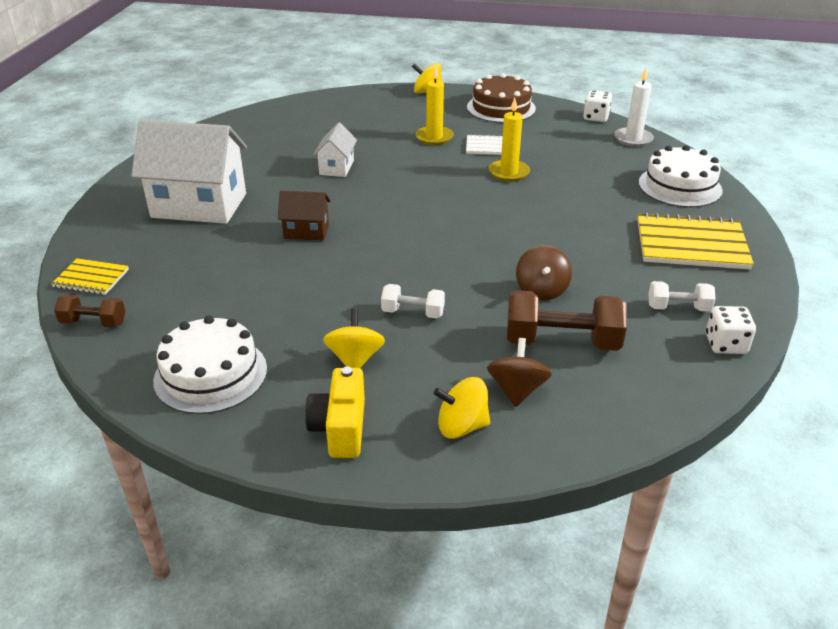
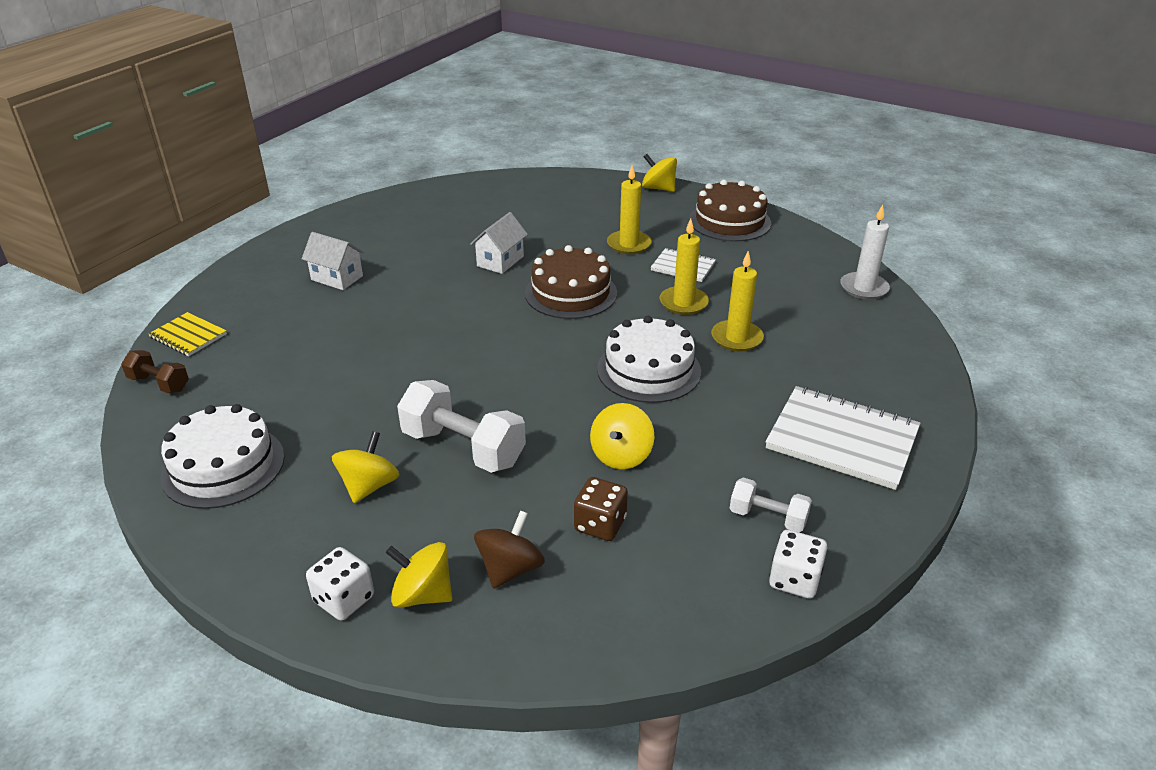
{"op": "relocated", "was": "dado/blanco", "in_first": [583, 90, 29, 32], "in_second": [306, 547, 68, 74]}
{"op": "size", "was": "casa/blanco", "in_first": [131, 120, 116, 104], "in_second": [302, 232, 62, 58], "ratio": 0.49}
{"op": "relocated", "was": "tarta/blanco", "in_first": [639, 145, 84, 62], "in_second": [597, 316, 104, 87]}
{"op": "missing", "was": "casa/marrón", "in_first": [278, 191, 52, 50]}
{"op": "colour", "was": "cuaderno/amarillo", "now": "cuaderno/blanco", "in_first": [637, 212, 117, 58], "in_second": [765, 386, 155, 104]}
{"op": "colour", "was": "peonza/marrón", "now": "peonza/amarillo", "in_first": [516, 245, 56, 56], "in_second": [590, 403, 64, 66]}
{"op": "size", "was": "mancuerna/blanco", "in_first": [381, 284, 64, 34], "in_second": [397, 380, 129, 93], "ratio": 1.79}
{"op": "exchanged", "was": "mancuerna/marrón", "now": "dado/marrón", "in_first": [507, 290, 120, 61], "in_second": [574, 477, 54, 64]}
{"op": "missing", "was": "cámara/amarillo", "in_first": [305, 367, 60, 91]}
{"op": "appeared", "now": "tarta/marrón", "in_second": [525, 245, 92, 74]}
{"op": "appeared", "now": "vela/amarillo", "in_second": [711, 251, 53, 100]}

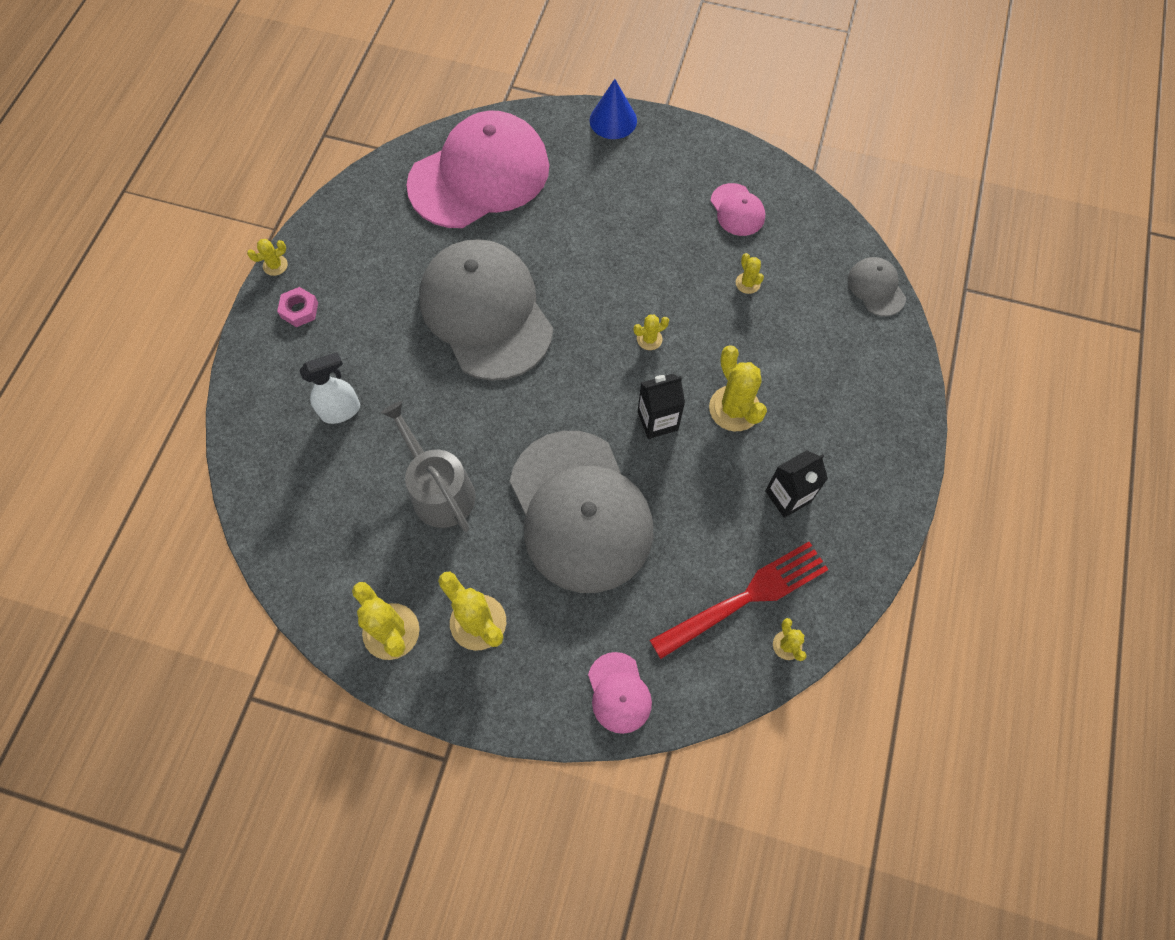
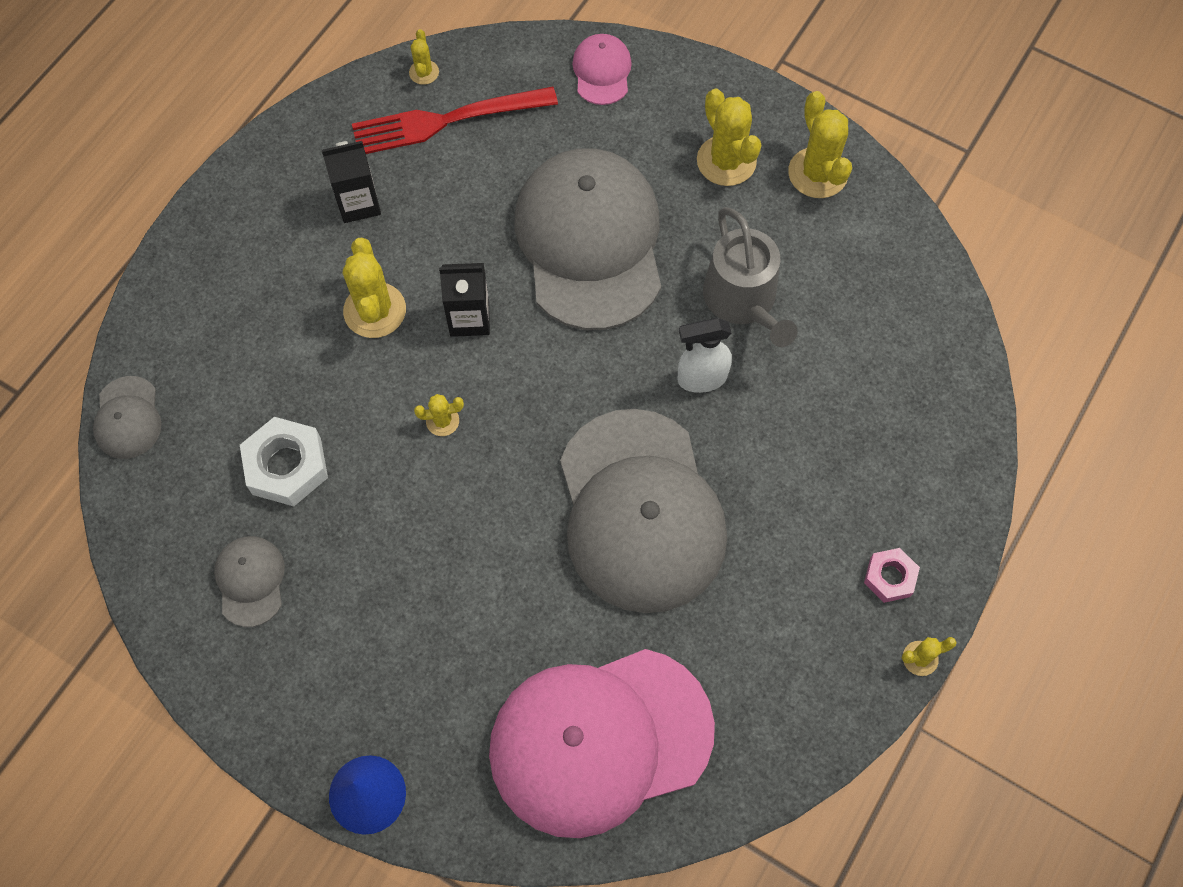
{"op": "colour", "was": "gorra/rosa", "now": "gorra/gris", "in_first": [710, 183, 55, 53], "in_second": [214, 536, 71, 91]}
{"op": "exchanged", "was": "cactus/amarillo", "now": "tuerca/blanco", "in_first": [736, 253, 28, 41], "in_second": [240, 417, 88, 89]}
{"op": "relocated", "was": "pulverizador/blanco", "in_first": [299, 352, 61, 72], "in_second": [678, 318, 54, 75]}

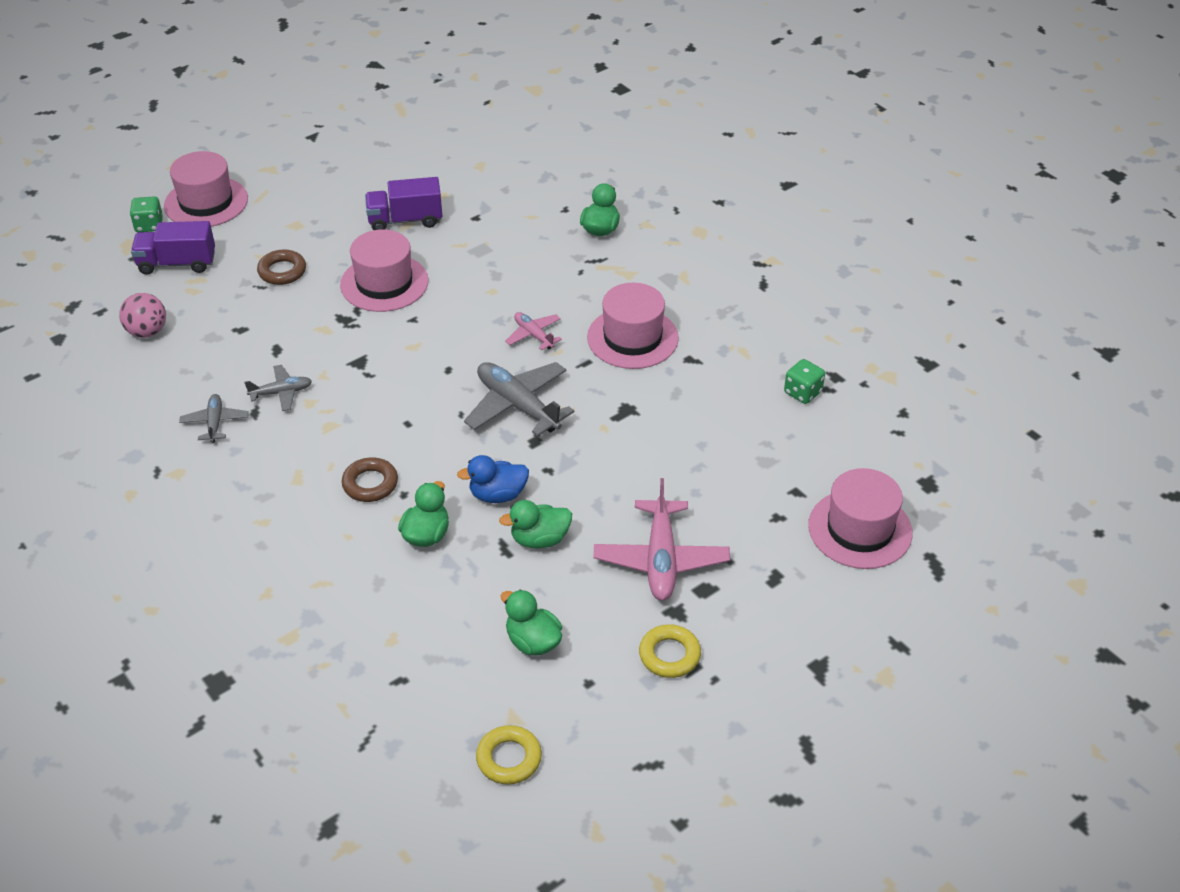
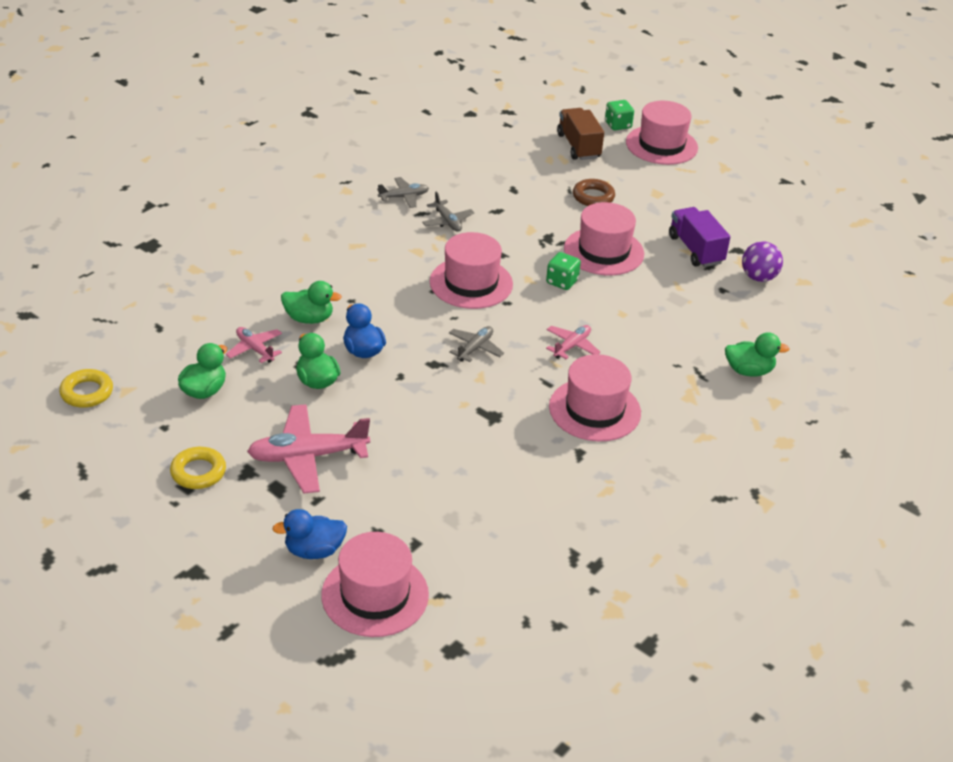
{"op": "colour", "was": "camión/morado", "now": "camión/marrón", "in_first": [131, 221, 84, 54], "in_second": [557, 108, 47, 52]}
{"op": "missing", "was": "pelota/rosa", "in_first": [119, 293, 47, 45]}
{"op": "relocated", "was": "dado/verde", "in_first": [784, 359, 41, 45], "in_second": [546, 252, 35, 38]}
{"op": "size", "was": "avión/gris", "in_first": [464, 362, 110, 75], "in_second": [449, 326, 55, 36], "ratio": 0.55}
{"op": "missing", "was": "anillo/marrón", "in_first": [342, 457, 56, 45]}
{"op": "appeared", "now": "sombrero/rosa", "in_second": [430, 232, 83, 77]}
{"op": "appeared", "now": "pelota/morado", "in_second": [742, 241, 41, 41]}
{"op": "appeared", "now": "avión/rosa", "in_second": [226, 327, 56, 36]}
{"op": "appeared", "now": "pato/azul", "in_second": [272, 509, 75, 50]}

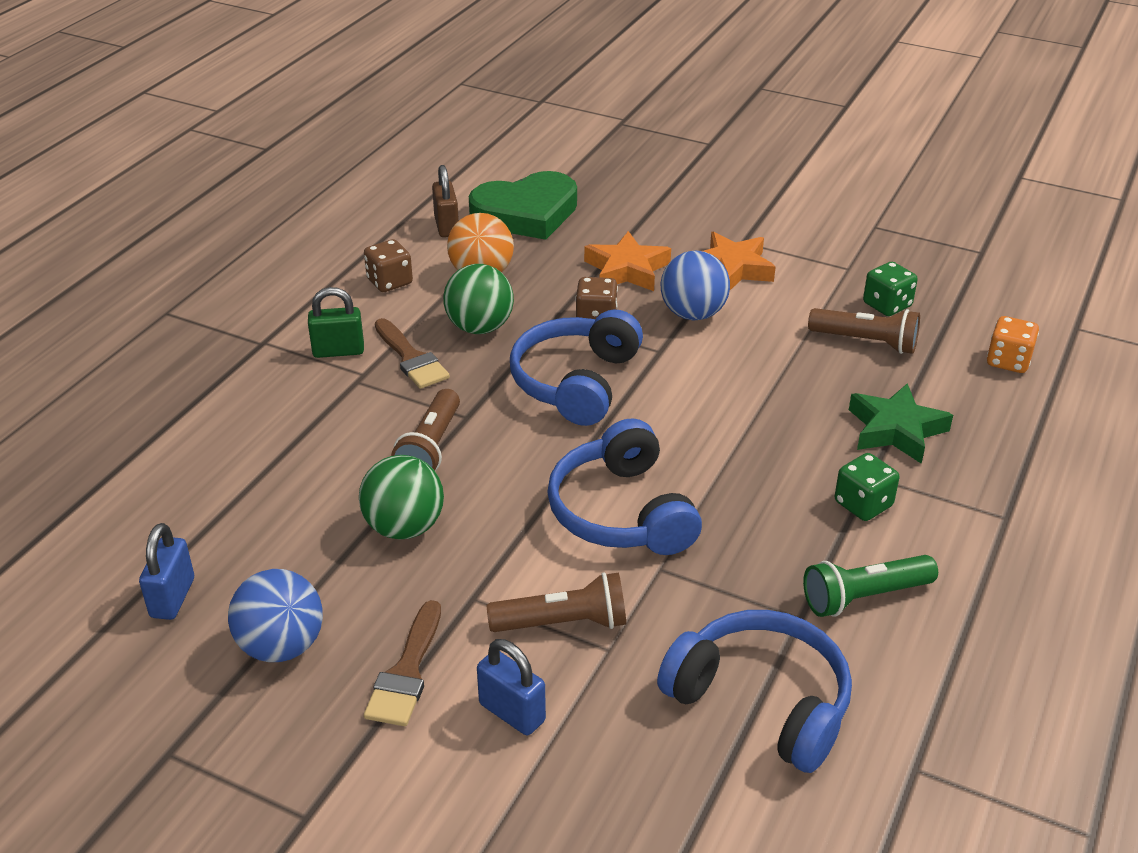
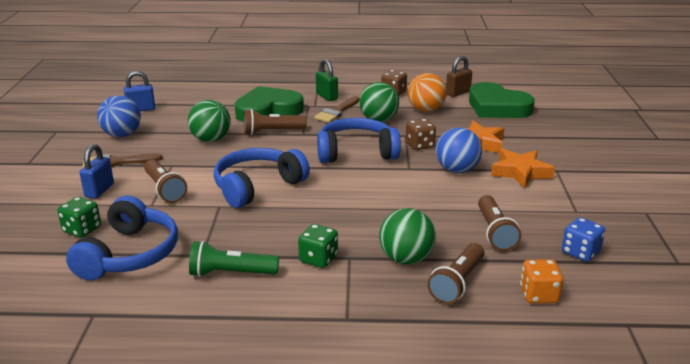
{"op": "relocated", "was": "dado/verde", "in_first": [863, 262, 55, 54], "in_second": [57, 197, 44, 41]}
{"op": "exchanged", "was": "estrella/verde", "now": "pelota/verde", "in_first": [849, 383, 104, 81], "in_second": [379, 208, 57, 57]}
{"op": "spun", "was": "lámpara de mano/verde", "in_first": [803, 555, 135, 62], "in_second": [189, 241, 90, 36], "clockwise": -45}
{"op": "appeared", "now": "corazón/verde", "in_second": [235, 86, 69, 36]}
{"op": "appeared", "now": "dado/azul", "in_second": [562, 217, 43, 45]}
{"op": "appeared", "now": "lámpara de mano/marrón", "in_second": [427, 243, 58, 61]}

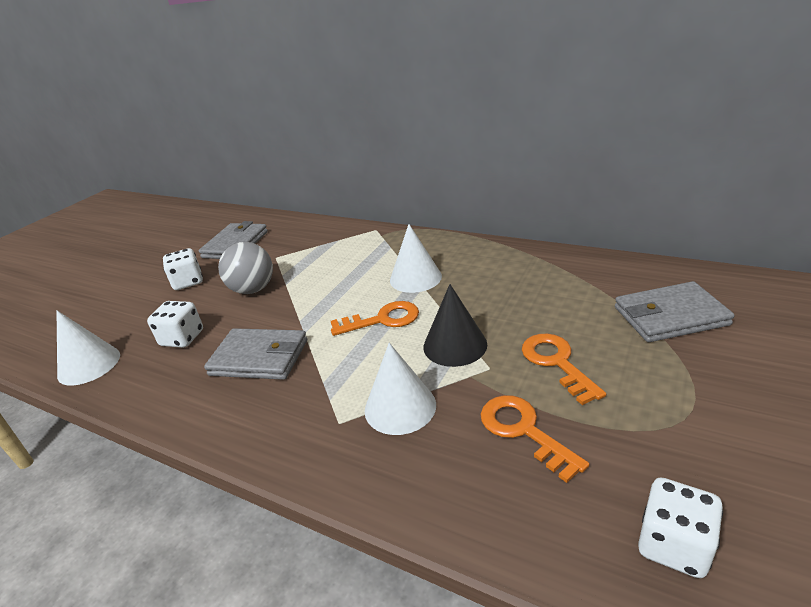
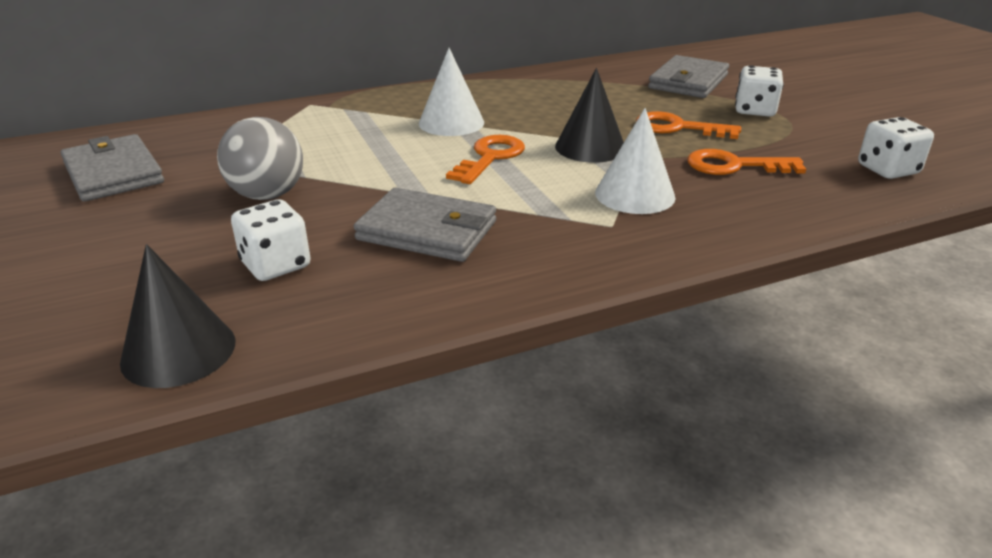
{"op": "relocated", "was": "dado/blanco", "in_first": [163, 248, 40, 42], "in_second": [735, 66, 49, 51]}
{"op": "colour", "was": "cono/blanco", "now": "cono/negro", "in_first": [56, 311, 64, 75], "in_second": [120, 244, 115, 144]}
{"op": "spun", "was": "cartera/gris", "in_first": [204, 328, 103, 52], "in_second": [353, 188, 143, 74], "clockwise": 60}

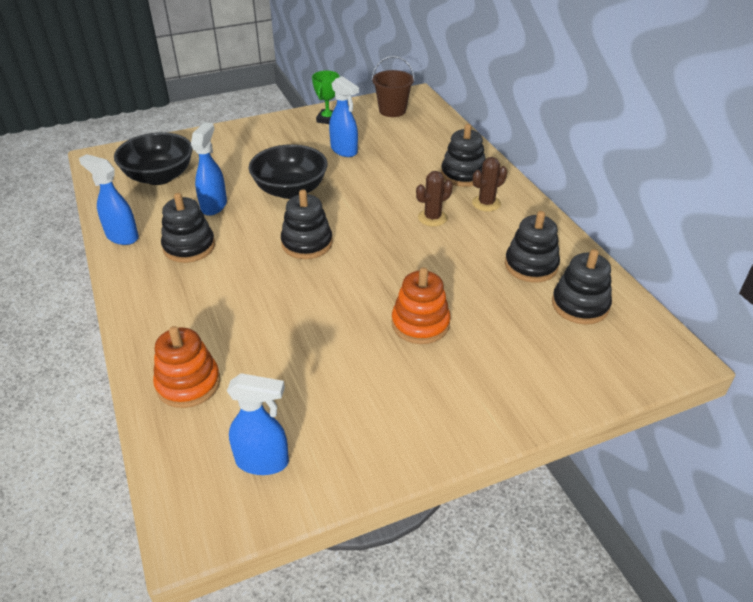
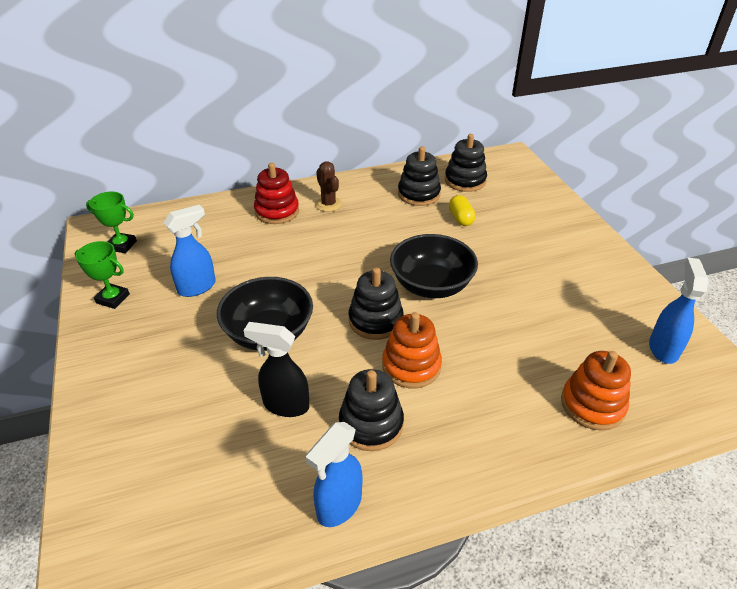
{"op": "exchanged", "was": "balde/marrón", "now": "trofeo/verde", "in_first": [372, 56, 43, 61], "in_second": [86, 192, 51, 61]}
{"op": "colour", "was": "pulverizador/azul", "now": "pulverizador/negro", "in_first": [191, 122, 36, 94], "in_second": [244, 322, 66, 95]}
{"op": "colour", "was": "juguete apilable/negro", "now": "juguete apilable/rojo", "in_first": [441, 124, 45, 63], "in_second": [254, 163, 45, 61]}
{"op": "relocated", "was": "cuenco/negro", "in_first": [114, 132, 79, 53], "in_second": [390, 234, 88, 64]}
{"op": "missing", "was": "cactus/marrón", "in_first": [416, 171, 37, 56]}
{"op": "relocated", "was": "juguete apilable/naranja", "in_first": [392, 267, 59, 77], "in_second": [382, 312, 60, 76]}
{"op": "appeared", "now": "cápsula/amarillo", "in_second": [449, 195, 27, 31]}

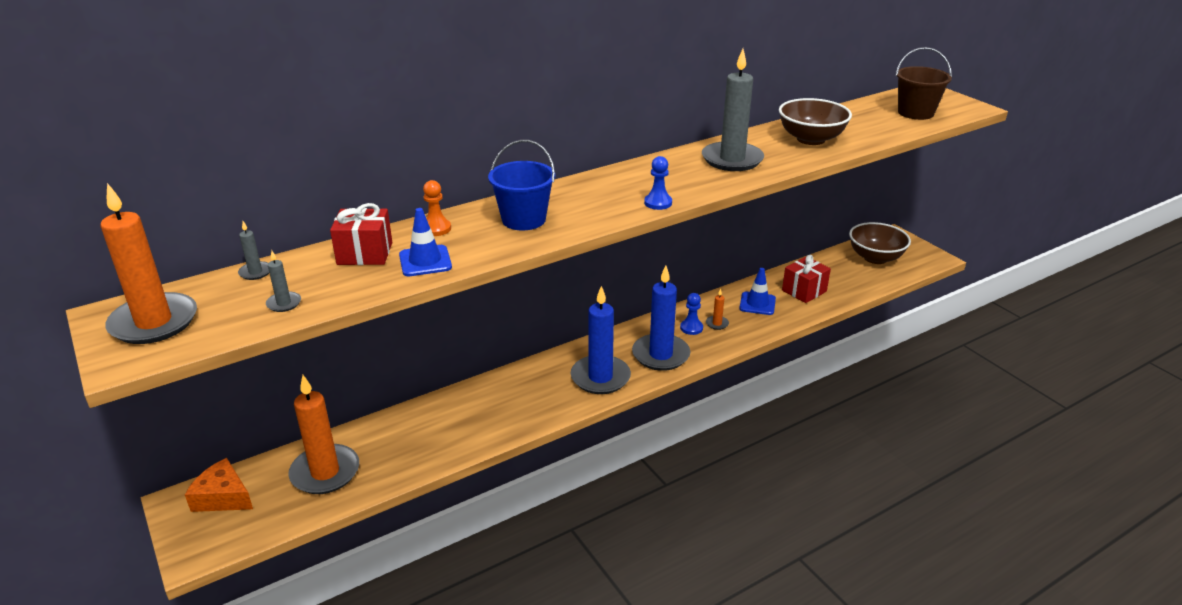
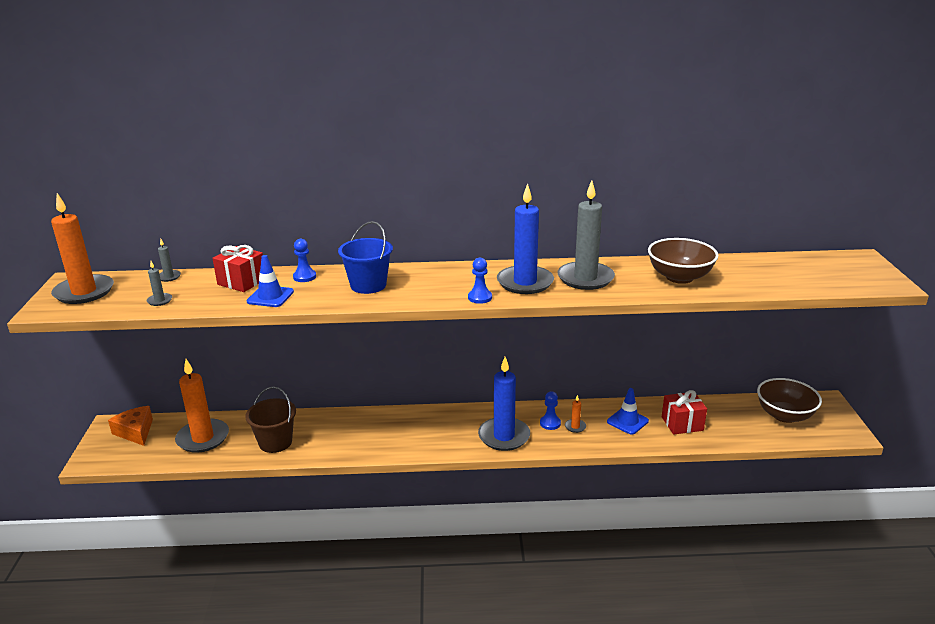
{"op": "relocated", "was": "balde/marrón", "in_first": [896, 47, 56, 73], "in_second": [245, 387, 51, 66]}
{"op": "colour", "was": "peón/naranja", "now": "peón/azul", "in_first": [423, 180, 28, 56], "in_second": [293, 239, 23, 43]}
{"op": "relocated", "was": "vela/azul", "in_first": [571, 286, 60, 108], "in_second": [497, 183, 57, 111]}

